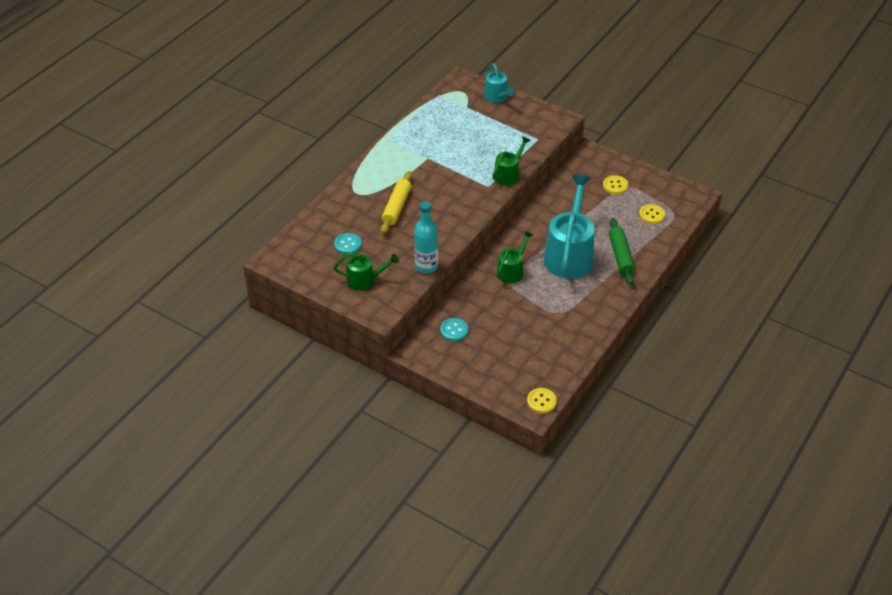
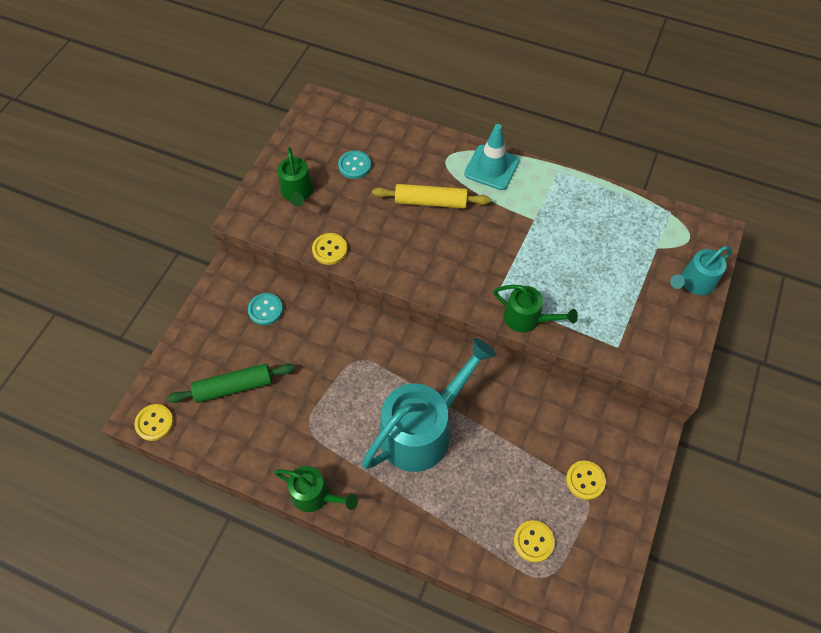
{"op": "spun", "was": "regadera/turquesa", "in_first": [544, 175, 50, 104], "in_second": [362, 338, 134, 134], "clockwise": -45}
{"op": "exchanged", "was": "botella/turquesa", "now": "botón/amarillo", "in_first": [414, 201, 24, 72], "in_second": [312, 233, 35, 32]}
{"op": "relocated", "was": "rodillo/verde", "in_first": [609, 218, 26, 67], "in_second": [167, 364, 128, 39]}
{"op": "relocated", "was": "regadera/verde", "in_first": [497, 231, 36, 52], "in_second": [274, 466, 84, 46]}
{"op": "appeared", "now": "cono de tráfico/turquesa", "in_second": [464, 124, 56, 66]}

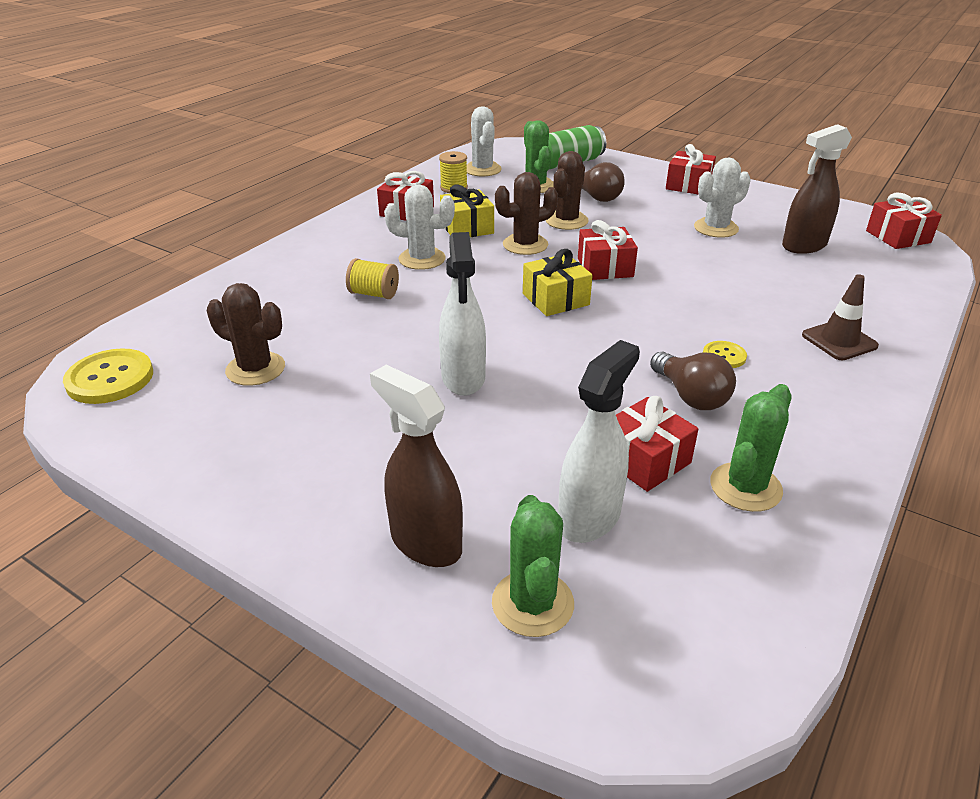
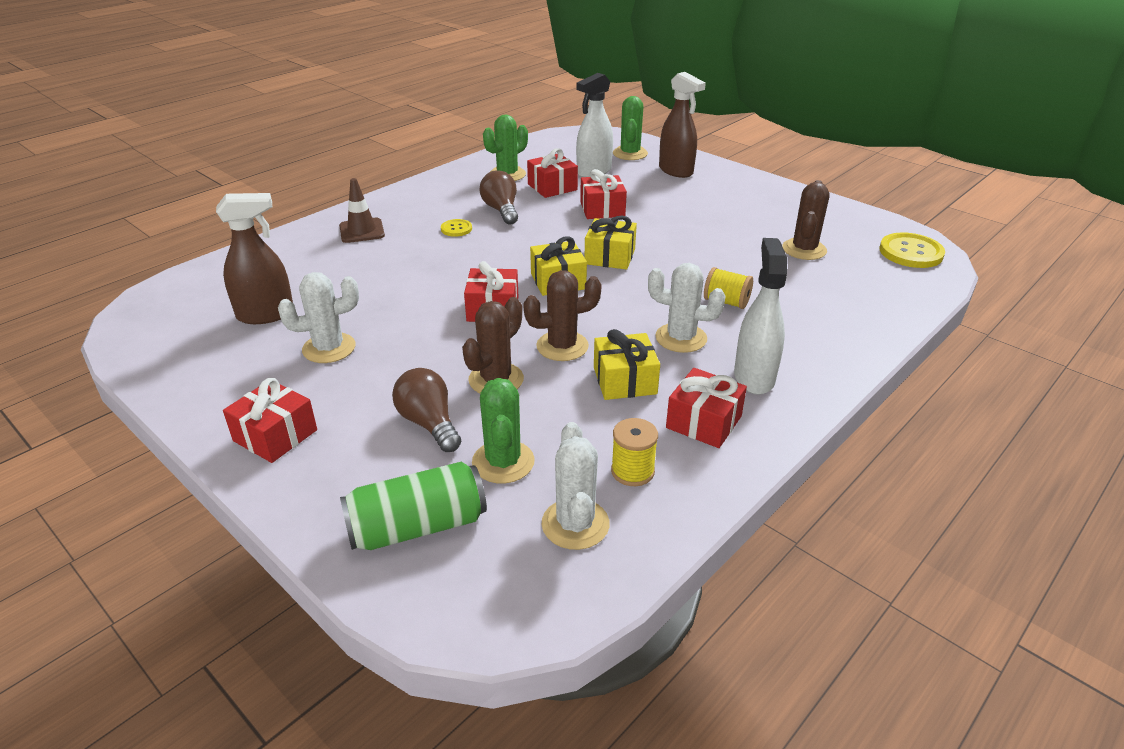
{"op": "relocated", "was": "regalo/rojo", "in_first": [866, 193, 76, 56], "in_second": [580, 169, 47, 50]}
{"op": "relocated", "was": "pulverizador/blanco", "in_first": [439, 232, 47, 164], "in_second": [734, 238, 53, 157]}
{"op": "spun", "was": "cactus/marrón", "in_first": [207, 283, 78, 103], "in_second": [782, 180, 47, 80], "clockwise": 75}
{"op": "appeared", "now": "regalo/amarillo", "in_second": [585, 216, 52, 54]}

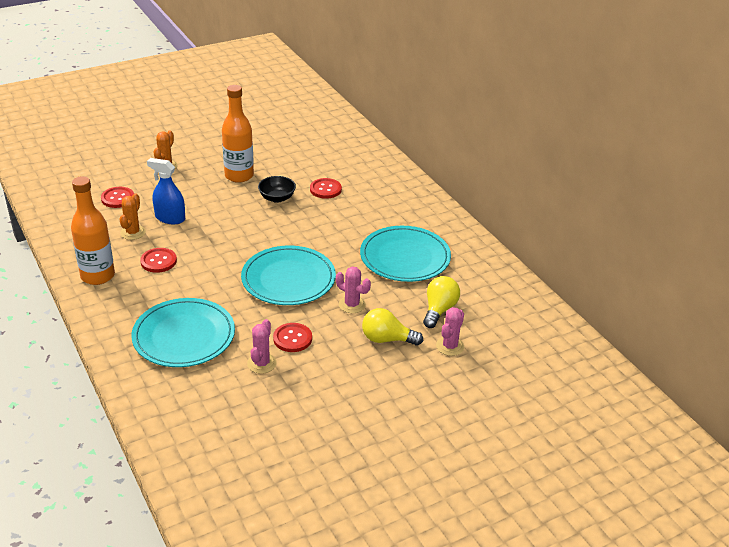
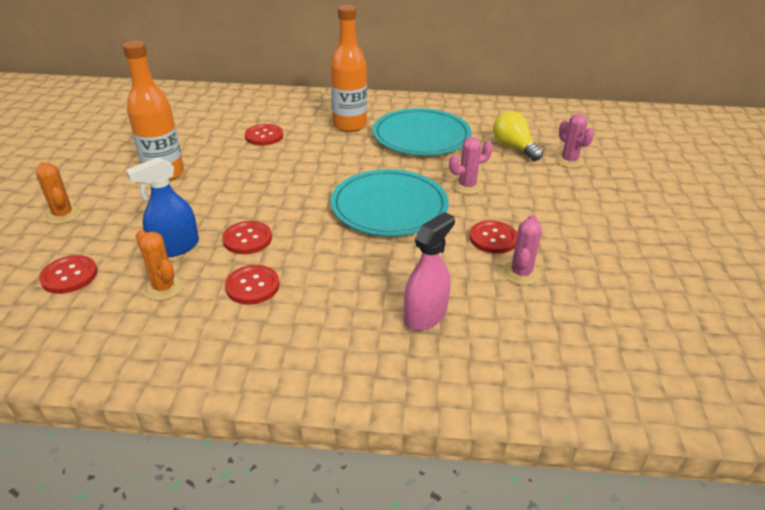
{"op": "relocated", "was": "botella/naranja", "in_first": [71, 176, 44, 109], "in_second": [330, 5, 37, 127]}
{"op": "missing", "was": "cuenco/negro", "in_first": [258, 176, 38, 27]}
{"op": "exchanged", "was": "plato/turquesa", "now": "pulverizador/rosa", "in_first": [131, 298, 104, 69], "in_second": [404, 212, 51, 119]}
{"op": "missing", "was": "bombilla/amarillo", "in_first": [362, 308, 61, 38]}
{"op": "spun", "was": "cactus/rosa", "in_first": [247, 319, 30, 55], "in_second": [503, 215, 39, 70], "clockwise": 60}
{"op": "appeared", "now": "botón/rojo", "in_second": [222, 221, 50, 33]}

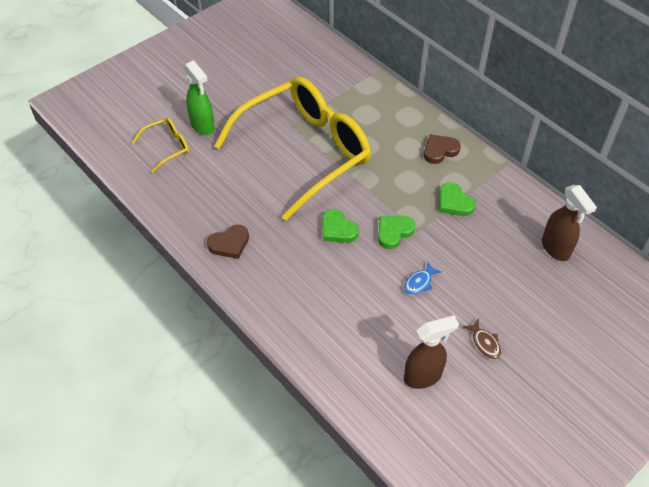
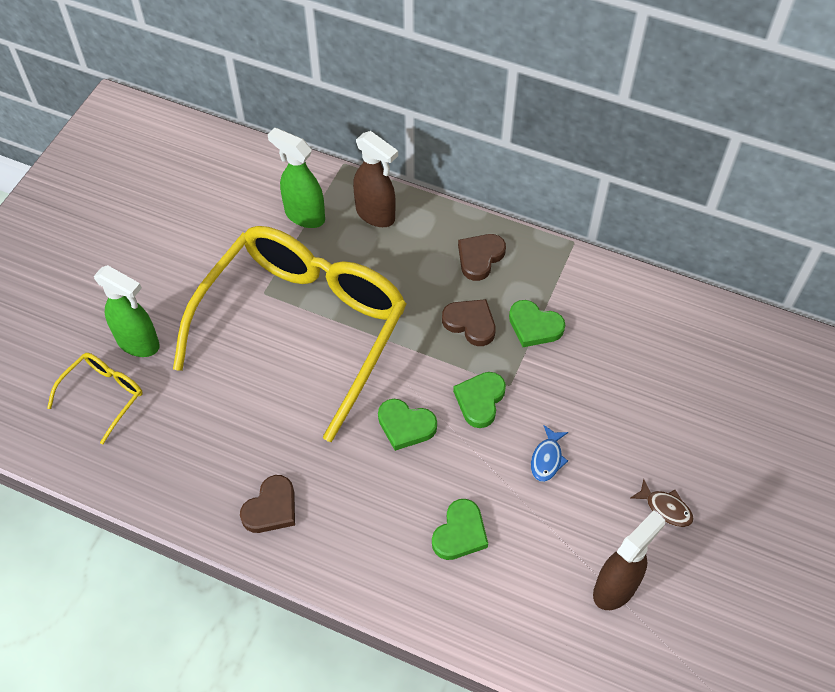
{"op": "relocated", "was": "pulverizador/marrón", "in_first": [542, 185, 55, 76], "in_second": [353, 131, 45, 96]}
{"op": "appeared", "now": "pulverizador/verde", "in_second": [268, 127, 57, 101]}
{"op": "appeared", "now": "corazón/marrón", "in_second": [442, 299, 54, 47]}
{"op": "appeared", "now": "corazón/verde", "in_second": [432, 499, 56, 61]}

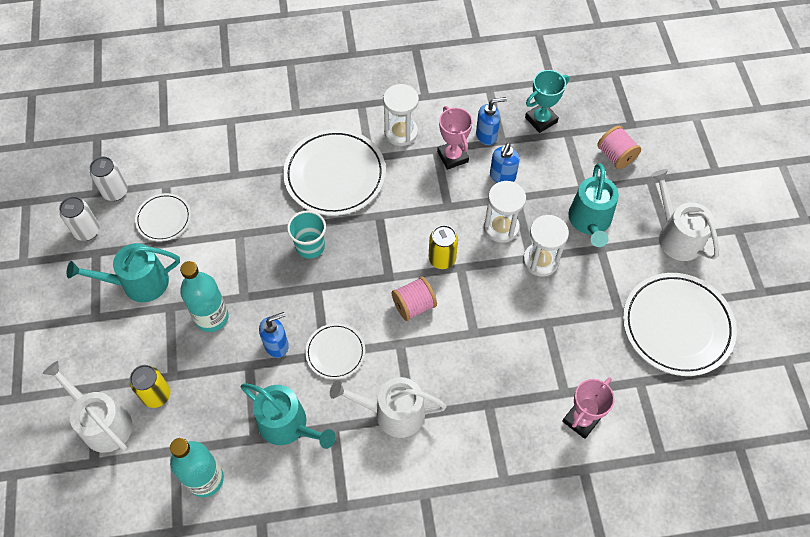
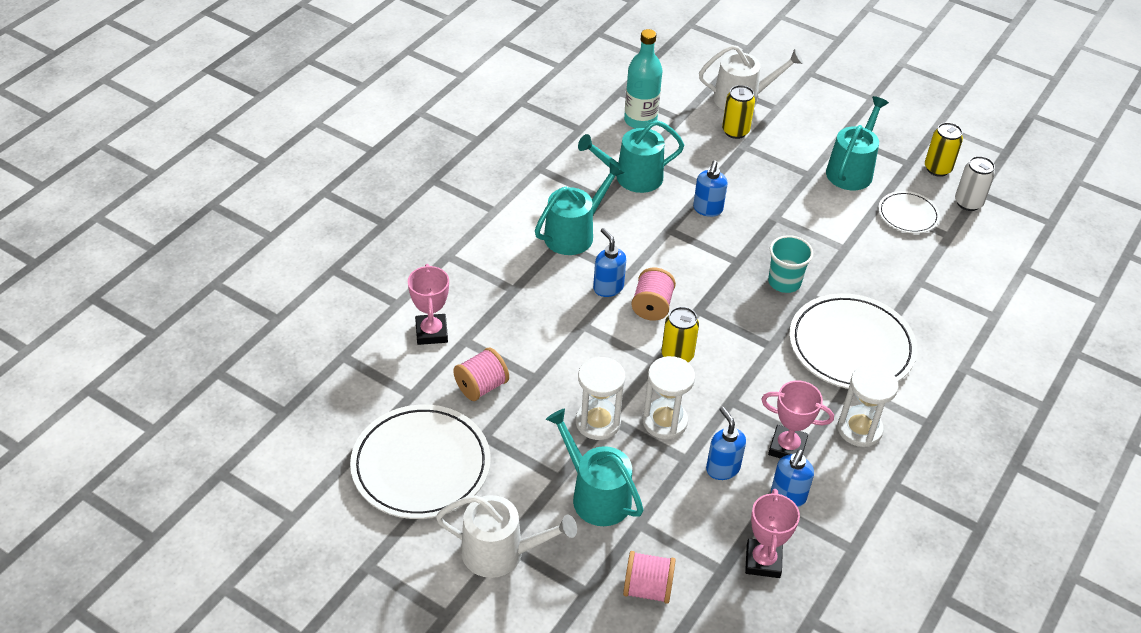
{"op": "colour", "was": "trofeo/turquesa", "now": "trofeo/rosa", "in_first": [525, 70, 44, 63], "in_second": [745, 489, 55, 89]}
{"op": "colour", "was": "lata/blanco", "now": "lata/amarillo", "in_first": [59, 197, 41, 44], "in_second": [925, 122, 38, 55]}
{"op": "missing", "was": "botella/turquesa", "in_first": [180, 261, 49, 71]}
{"op": "missing", "was": "plato/blanco", "in_first": [305, 323, 60, 57]}
{"op": "colour", "was": "regadera/blanco", "now": "regadera/turquesa", "in_first": [330, 377, 117, 61], "in_second": [535, 163, 89, 92]}
{"op": "appeared", "now": "dispensador de jabón/azul", "in_second": [593, 228, 33, 69]}
{"op": "appeared", "now": "carrete/rosa", "in_second": [453, 348, 56, 53]}

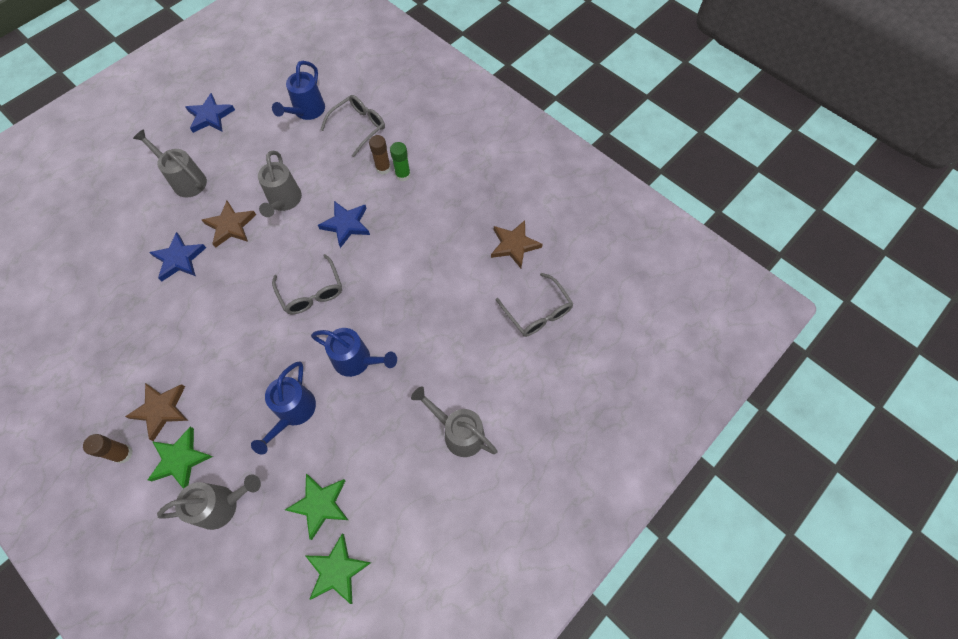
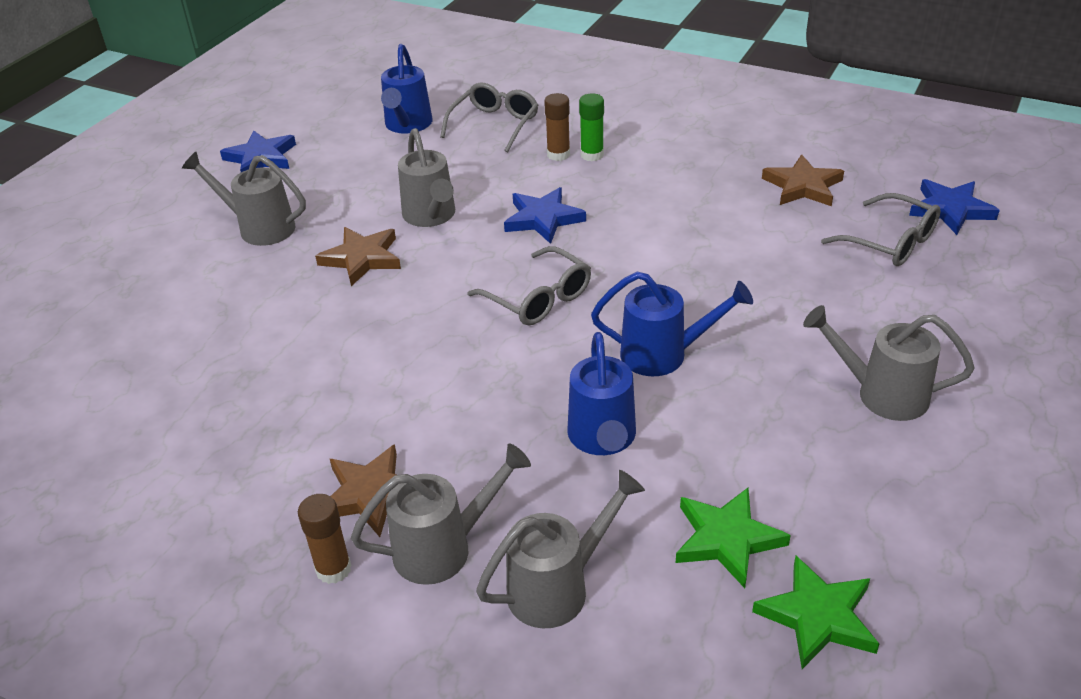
{"op": "relocated", "was": "estrella/azul", "in_first": [149, 232, 57, 49], "in_second": [909, 179, 91, 56]}
{"op": "exchanged", "was": "estrella/verde", "now": "regadera/gris", "in_first": [148, 427, 65, 62], "in_second": [351, 443, 180, 142]}

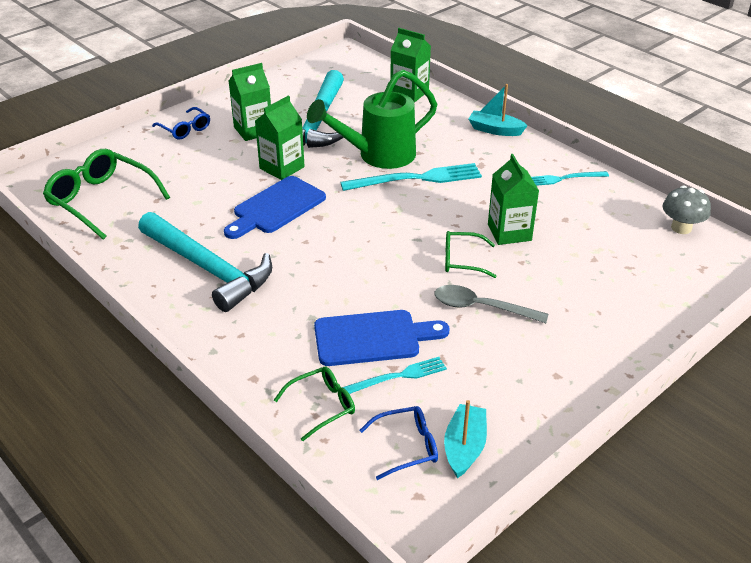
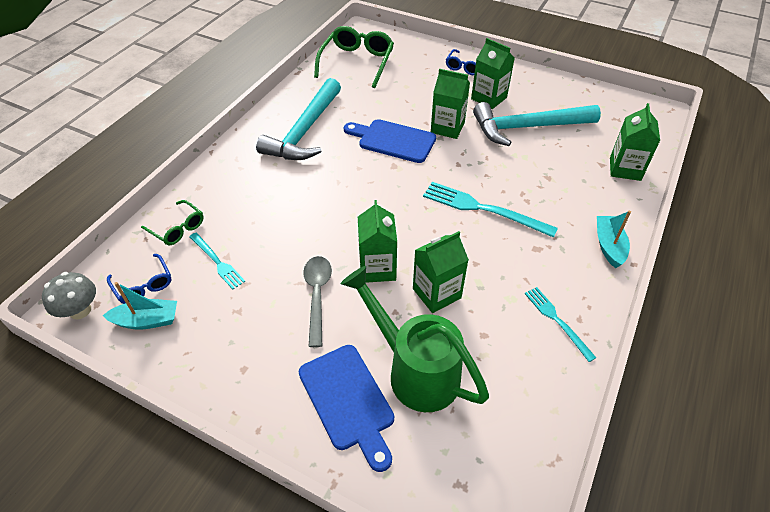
{"op": "relocated", "was": "regadera/verde", "in_first": [307, 69, 130, 100], "in_second": [341, 266, 148, 146]}
{"op": "spun", "was": "tenedor/turquesa", "in_first": [340, 163, 142, 28], "in_second": [423, 182, 135, 56], "clockwise": 150}
{"op": "relocated", "was": "seta/gris", "in_first": [663, 186, 48, 48], "in_second": [42, 272, 54, 48]}
{"op": "exchanged", "was": "gafas/verde", "now": "cartón de leche/verde", "in_first": [445, 231, 52, 47], "in_second": [358, 200, 39, 83]}
{"op": "relocated", "was": "tabla de cortar/azul", "in_first": [314, 310, 135, 56], "in_second": [299, 345, 95, 127]}

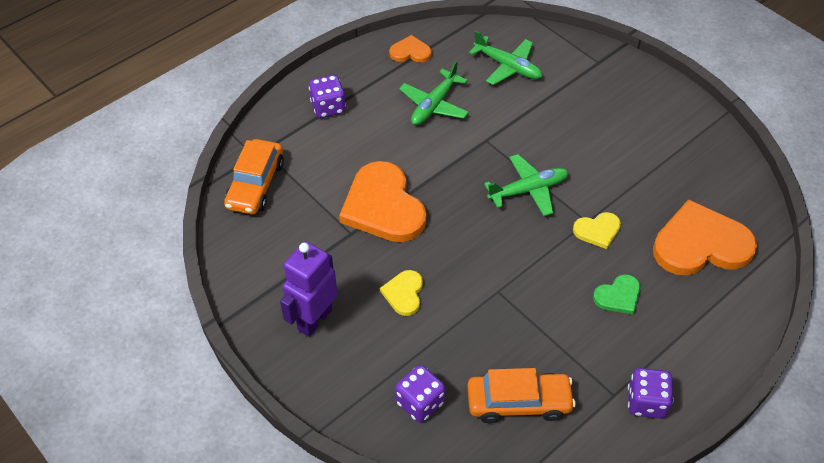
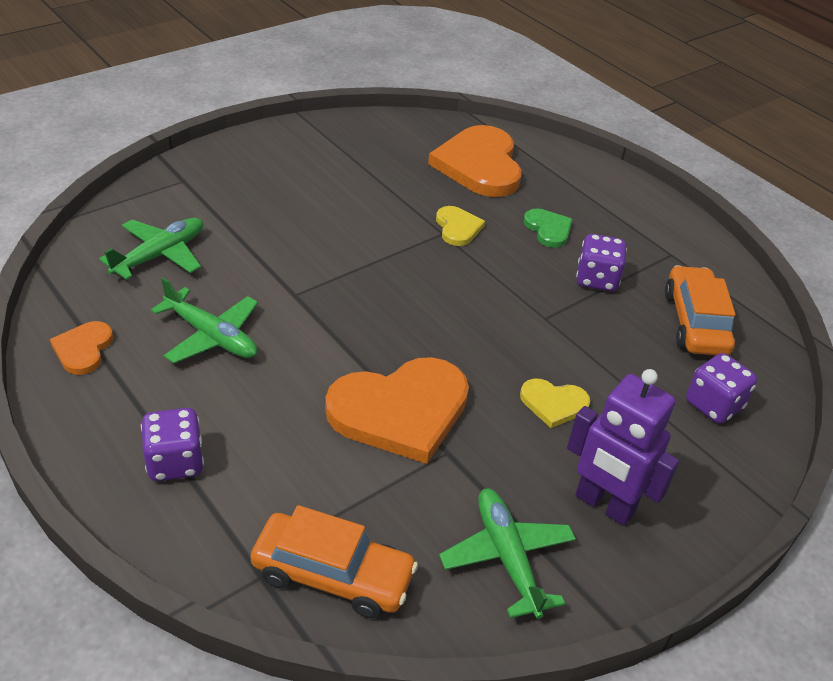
{"op": "relocated", "was": "avión/verde", "in_first": [484, 154, 85, 62], "in_second": [439, 488, 137, 131]}
{"op": "relocated", "was": "dado/morado", "in_first": [628, 368, 46, 50], "in_second": [576, 234, 51, 57]}

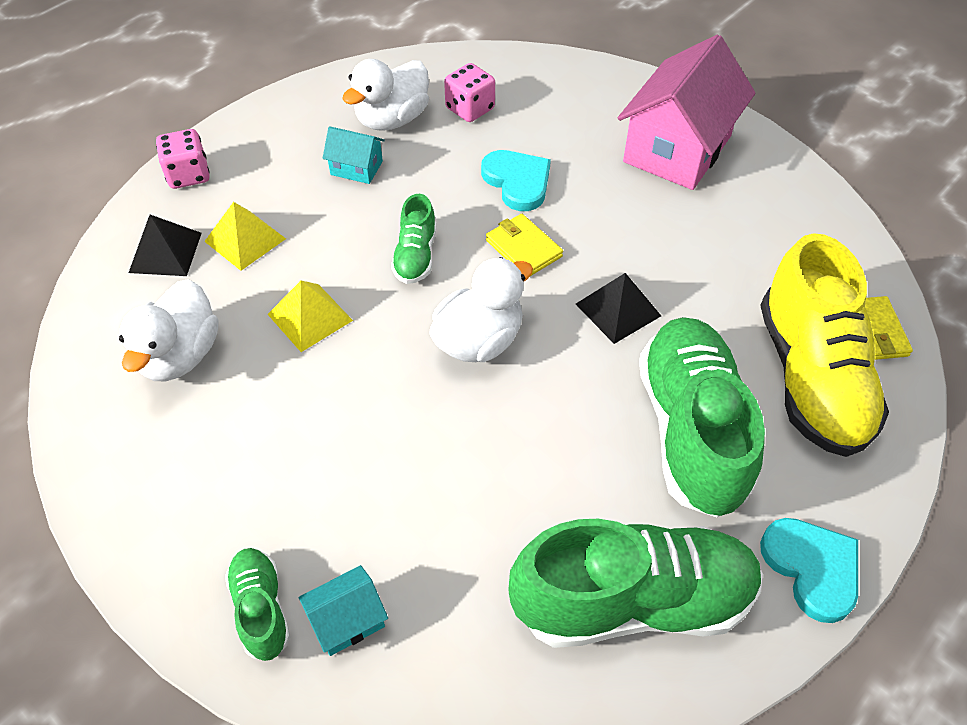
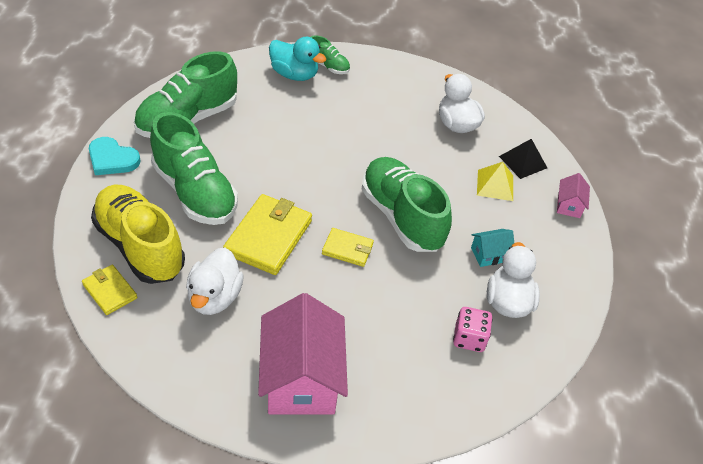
{"op": "exchanged", "was": "dado/rosa", "now": "casa/rosa", "in_first": [156, 129, 54, 60], "in_second": [557, 173, 33, 45]}
{"op": "missing", "was": "corazón/turquesa", "in_first": [481, 150, 70, 61]}
{"op": "size", "was": "zapato/verde", "in_first": [391, 194, 45, 90], "in_second": [362, 157, 90, 95], "ratio": 2.09}
{"op": "relocated", "was": "pato/blanco", "in_first": [429, 257, 104, 105], "in_second": [186, 248, 58, 67]}
{"op": "exchanged", "was": "pirámide/negro", "now": "cartera/amarillo", "in_first": [576, 273, 85, 71], "in_second": [223, 194, 89, 81]}
{"op": "missing", "was": "pirámide/amarillo", "in_first": [268, 280, 85, 72]}
{"op": "exchanged", "was": "casa/turquesa", "now": "pato/turquesa", "in_first": [299, 565, 89, 91], "in_second": [269, 37, 57, 44]}

